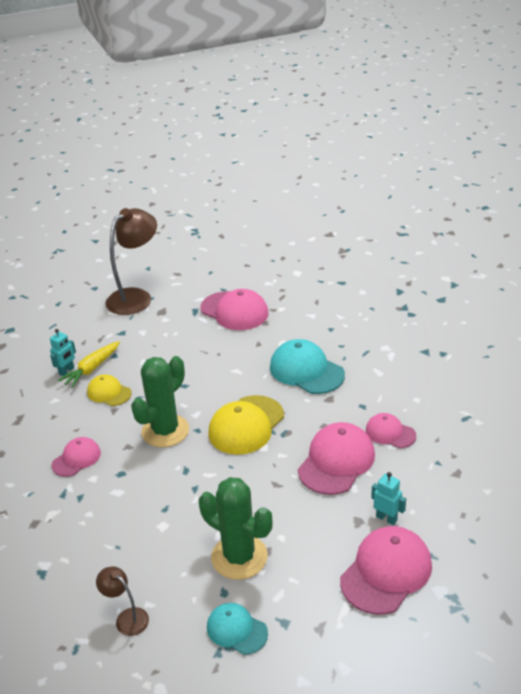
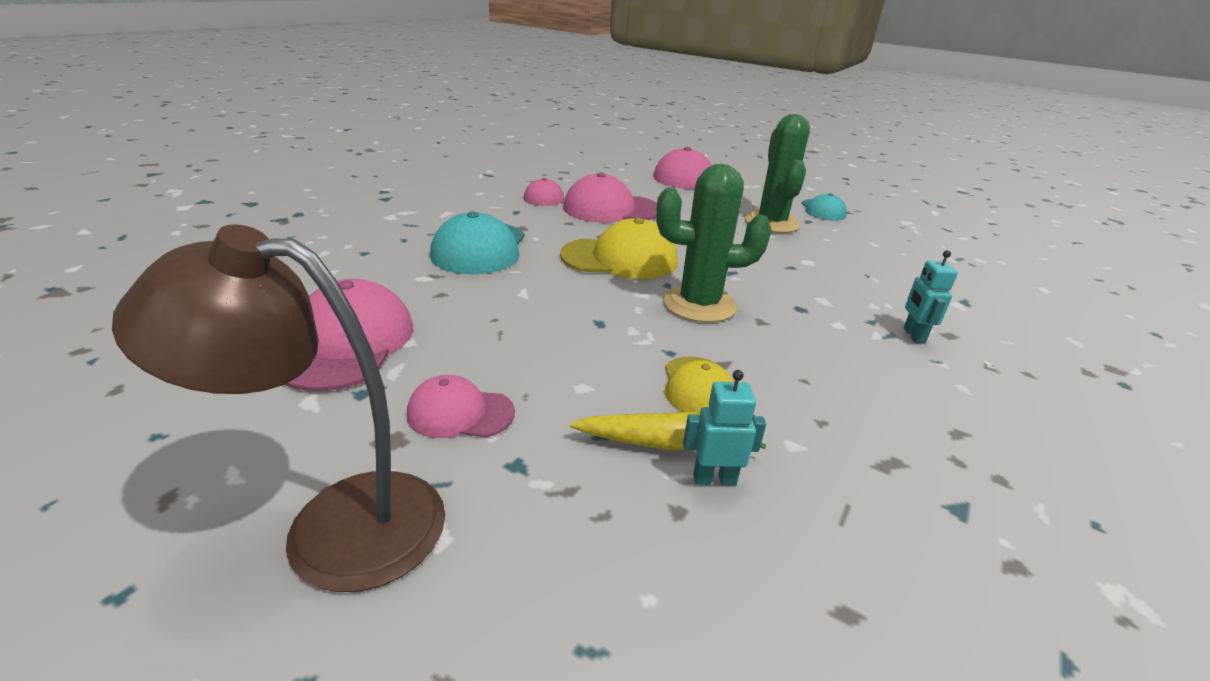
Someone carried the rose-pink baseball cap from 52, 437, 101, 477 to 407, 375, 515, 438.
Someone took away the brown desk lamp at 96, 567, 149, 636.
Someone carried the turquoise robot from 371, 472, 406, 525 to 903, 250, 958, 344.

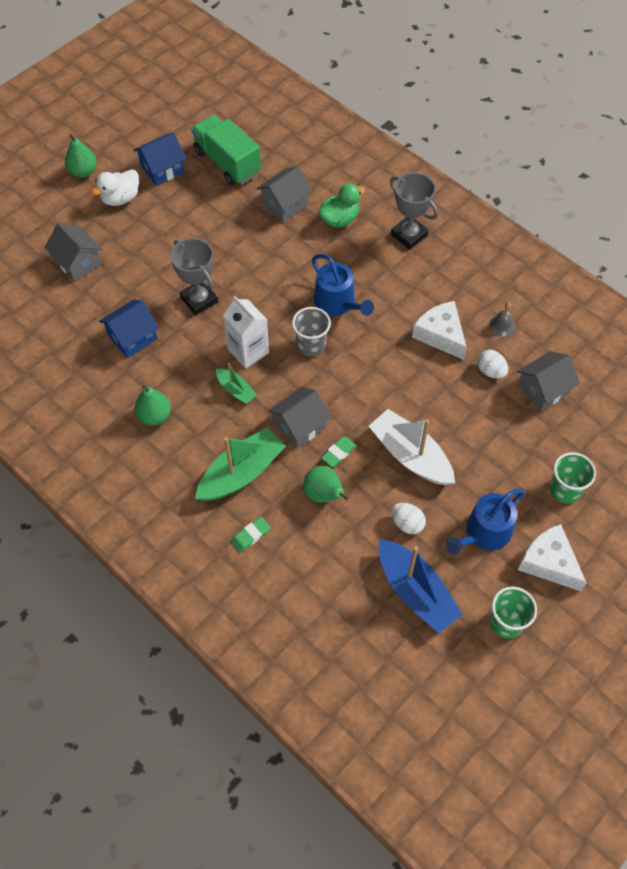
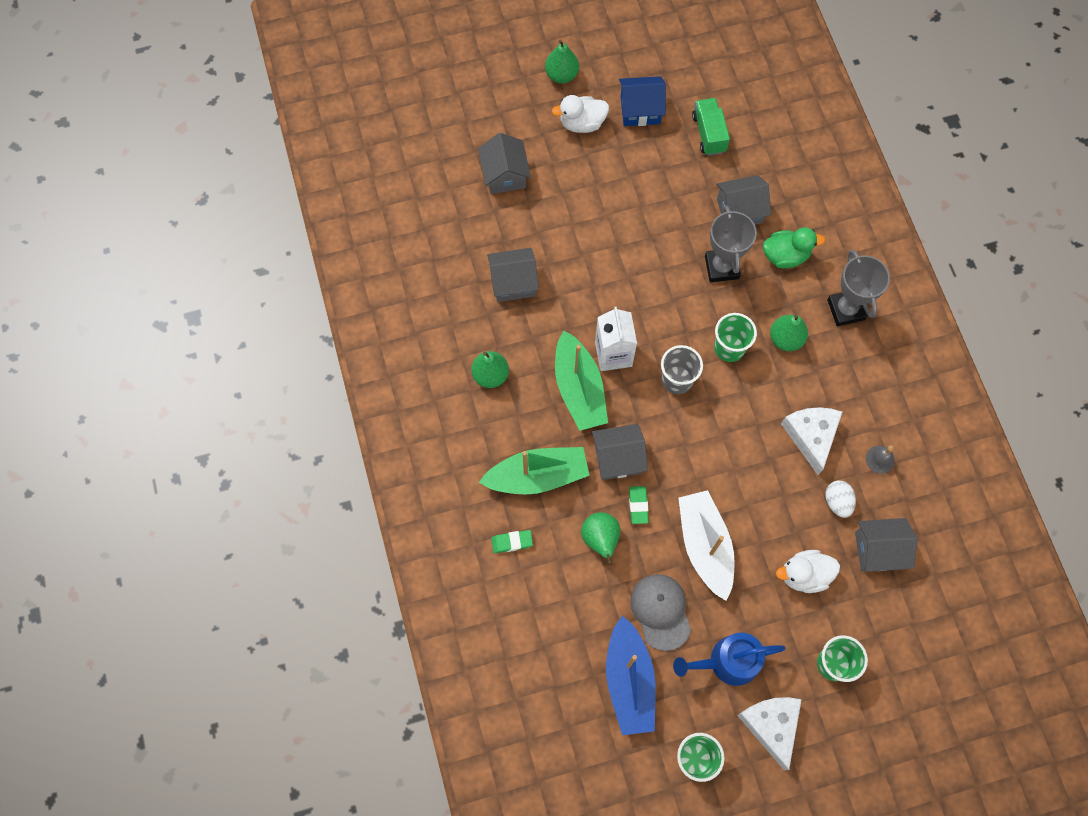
Someone repainted the blue cottage at 99, 299, 159, 358, which became the gray cottage at 487, 248, 539, 302.
Someone carried the gray trophy from 171, 238, 218, 315 to 705, 205, 757, 282.
Someone scaled the emerald lorry at 191, 115, 261, 185 by 0.65.
Someone scaled the emerald sailboat at 216, 363, 257, 404 by 1.91.
Someone swapped the blue watering pot at 312, 254, 374, 316 for the emerald cup at 714, 313, 757, 362.
Someone rotated the emerald pencil eraser at 321, 437, 356, 467 by 75 degrees counterclockwise.
Someone swapped the snow-white egg at 391, 503, 426, 534 for the gray baseball cap at 630, 574, 691, 651.
Someone put down the emerald pear at 770, 314, 808, 351.
Someone put down the snow-white rubber duck at 776, 550, 840, 593.

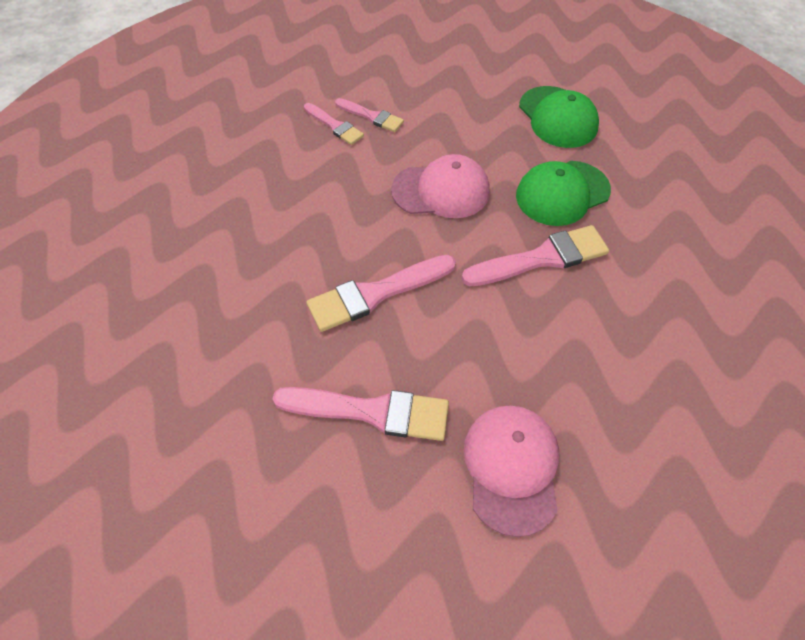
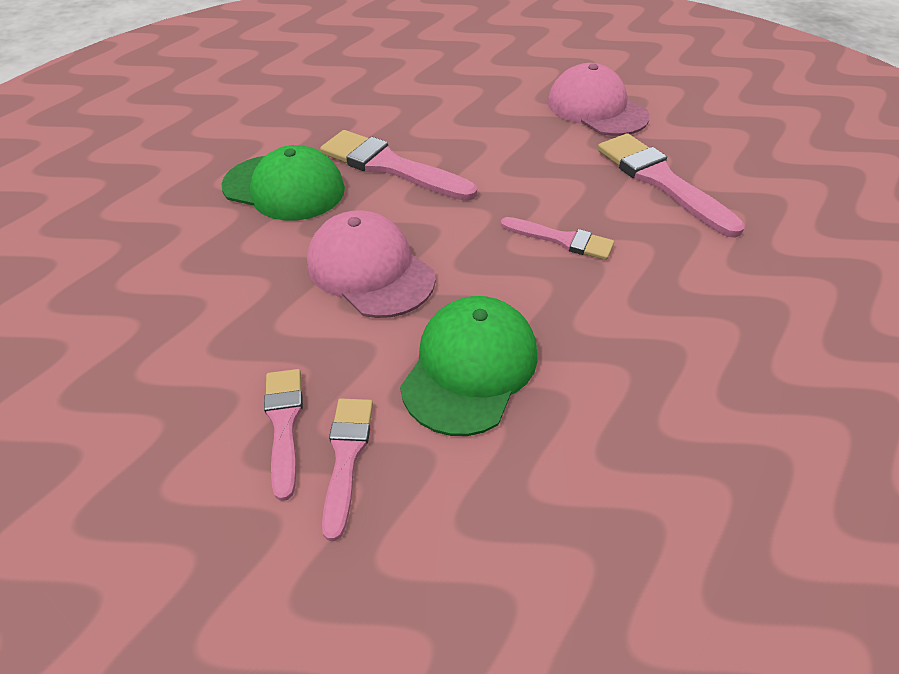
Someone scaled the rose-pink paint brush at 307, 255, 456, 332 by 0.59.
Someone rotated the rose-pink baseball cap at 464, 406, 559, 537 by 90 degrees clockwise.
Someone carried the emerald baseball cap from 519, 86, 599, 148 to 400, 296, 538, 436.

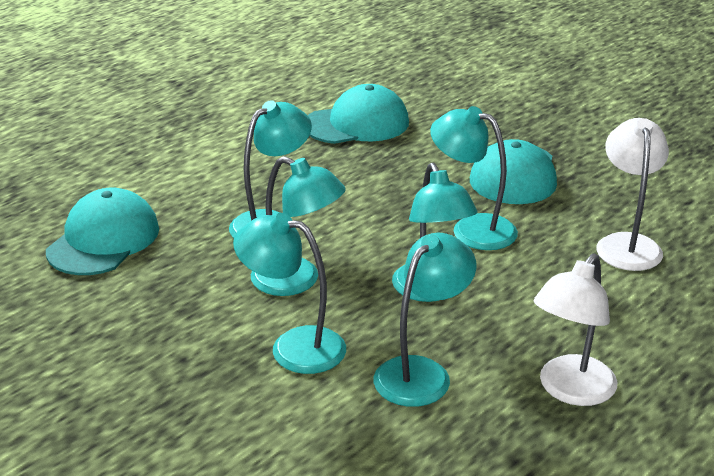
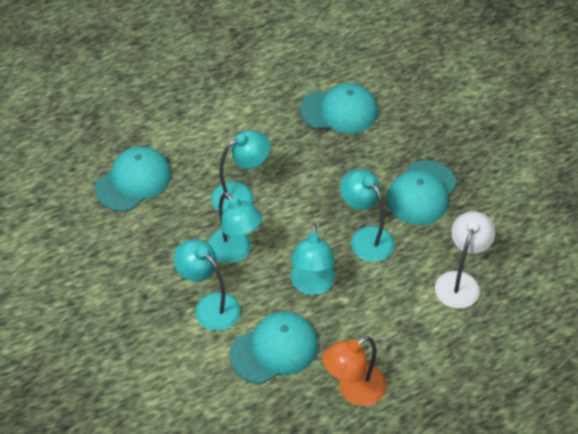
Someone swapped the turquoise desk lamp at 374, 233, 476, 407 for the turquoise baseball cap at 230, 311, 318, 384.
Someone repainted the snow-white desk lamp at 534, 254, 617, 406, which became the orange-coloured desk lamp at 322, 336, 386, 406.

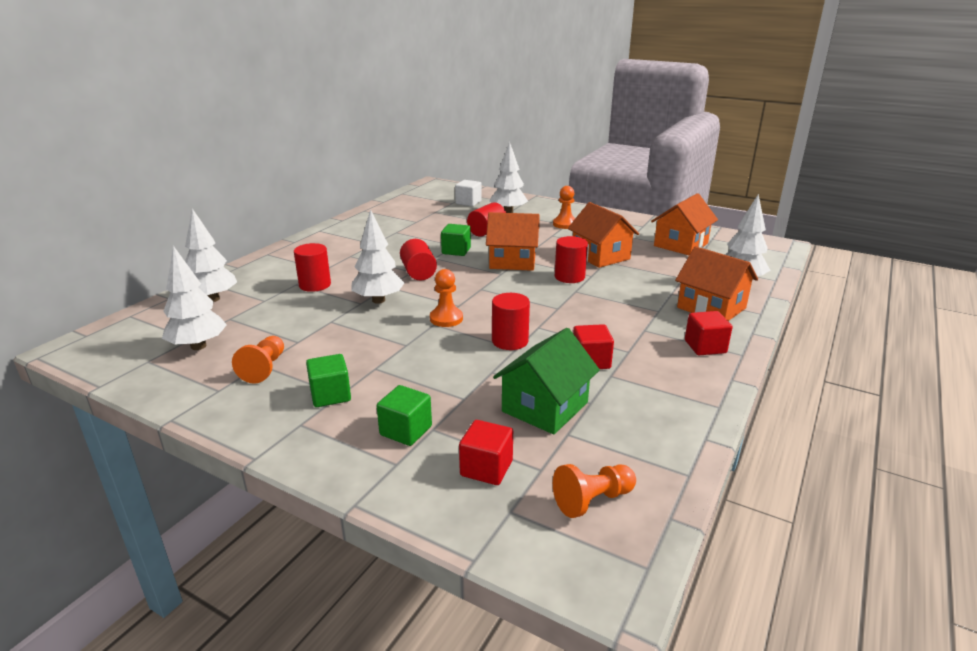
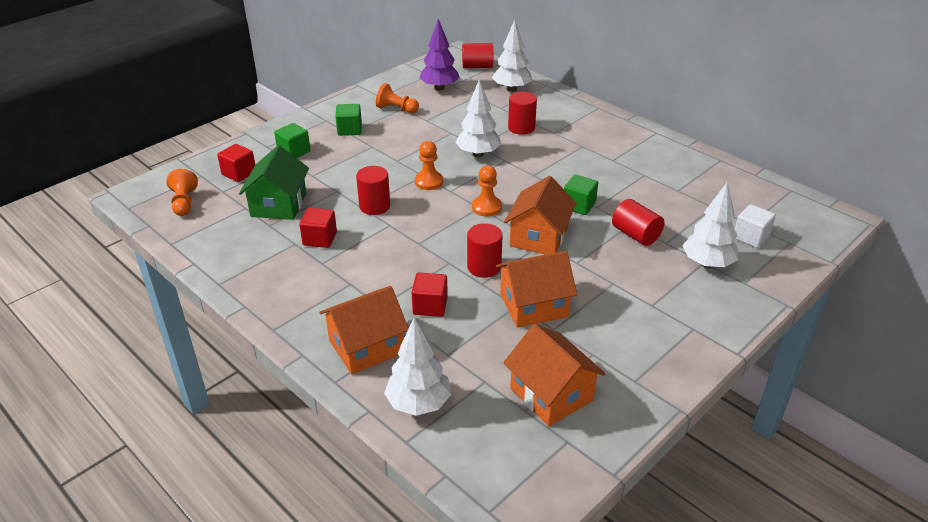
Someone repainted the snow-white toy tree at 162, 246, 227, 350, which became the royal purple toy tree at 419, 19, 460, 91.
Someone carried the crimson cylinder shape from 400, 239, 437, 280 to 462, 43, 493, 68.
Someone rotated the emerald cottage at 493, 328, 600, 434 by 45 degrees clockwise.
Someone carried the orange-coloured pawn from 553, 186, 575, 229 to 472, 166, 502, 217.
Someone carried the crimson solid cube from 685, 311, 733, 355 to 412, 272, 448, 317.

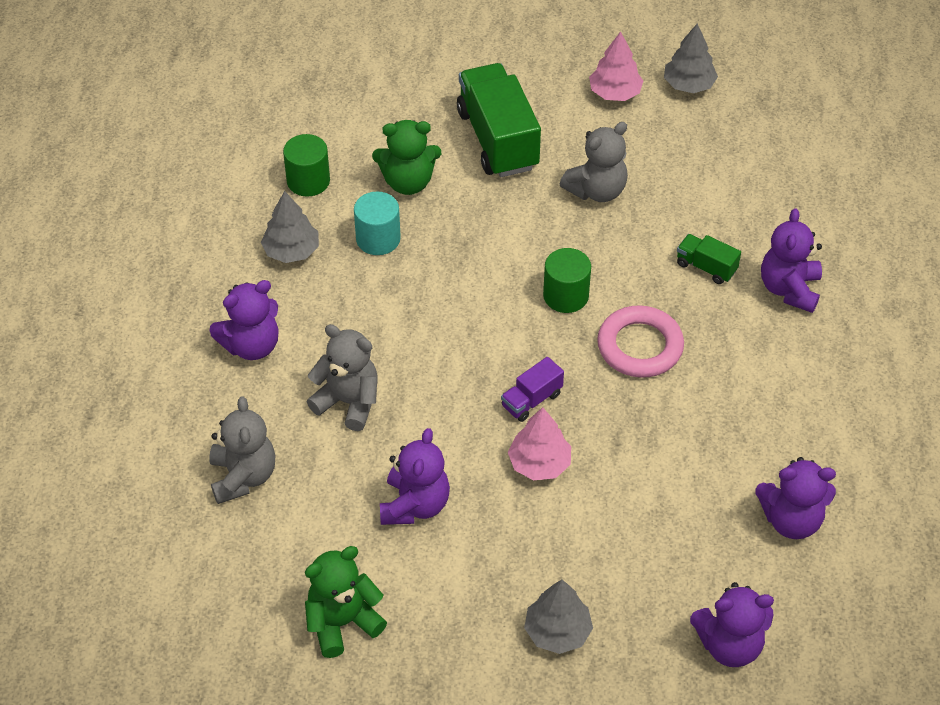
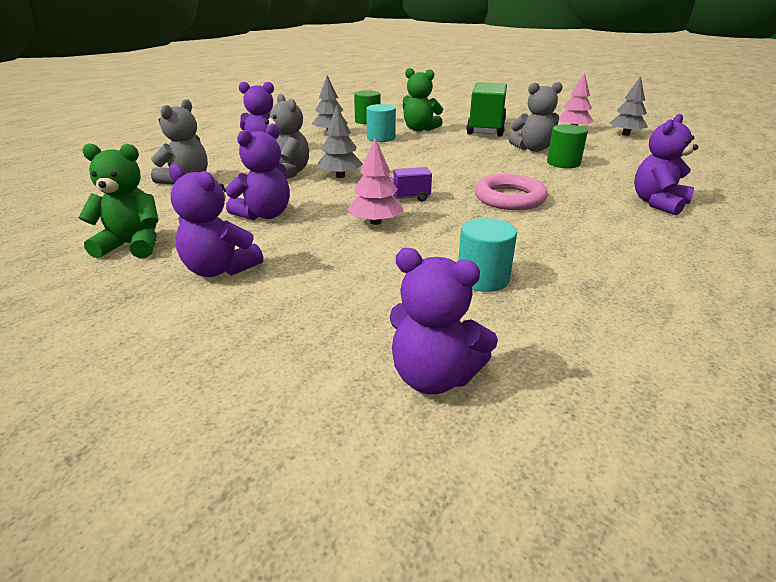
Someone carried the gray toy tree from 524, 579, 593, 654 to 317, 105, 363, 178.
Someone carried the emerald cylinder shape from 543, 248, 591, 313 to 547, 124, 588, 168.
Someone took away the emerald lorry at 677, 234, 741, 284.
Someone carried the royal purple teddy bear from 755, 457, 836, 539 to 169, 164, 263, 277.
Someone put down the turquoise cylinder shape at 458, 218, 517, 292.

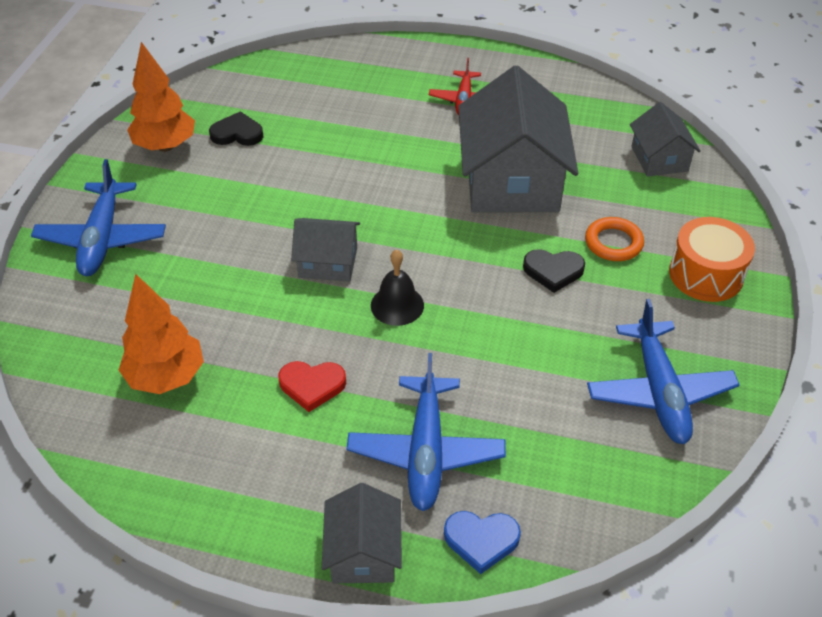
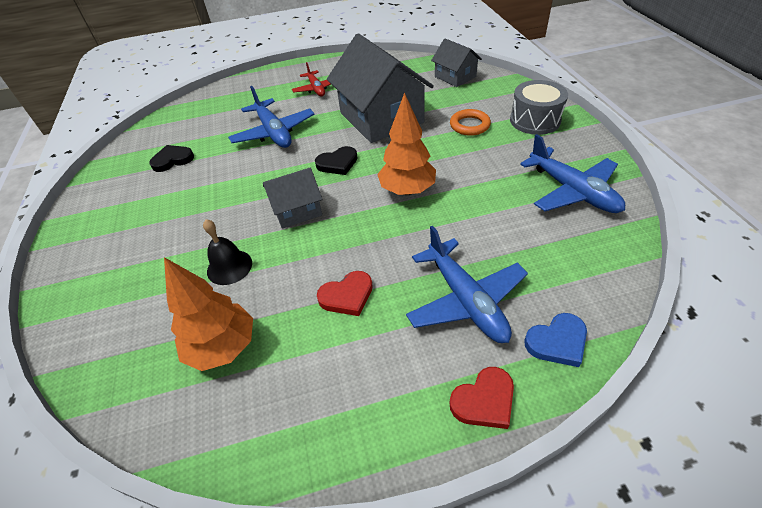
Someone carried the blue aeroplane from 31, 159, 166, 276 to 228, 86, 314, 148.
Someone carried the orange-coloured toy tree from 127, 42, 195, 152 to 377, 92, 436, 195.
Someone swapped the gray cottage at 322, 483, 402, 583 for the crimson heart shape at 449, 367, 514, 429.
Someone carried the black school bell from 371, 249, 424, 326 to 203, 219, 252, 285.
Someone carried the black heart shape from 523, 249, 585, 293 to 315, 146, 358, 175.
Someone repainted the orange-coloured drum at 669, 217, 755, 302, which became the gray drum at 510, 80, 568, 135.

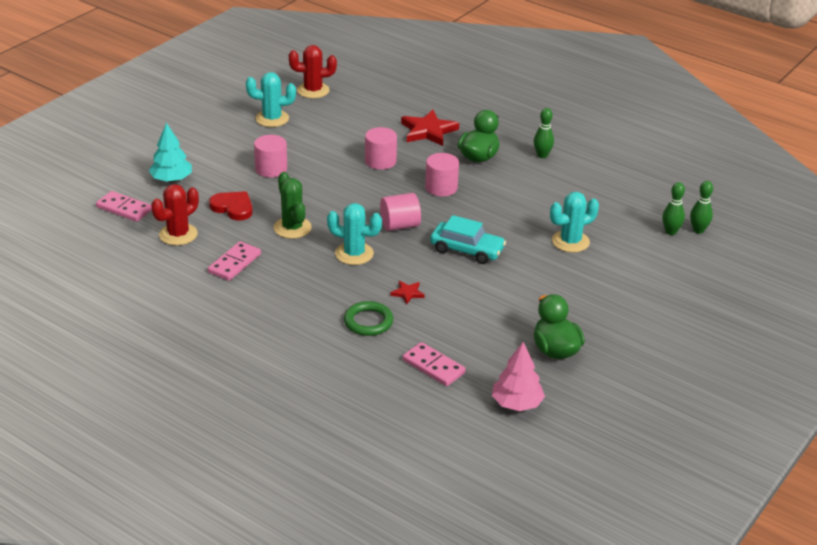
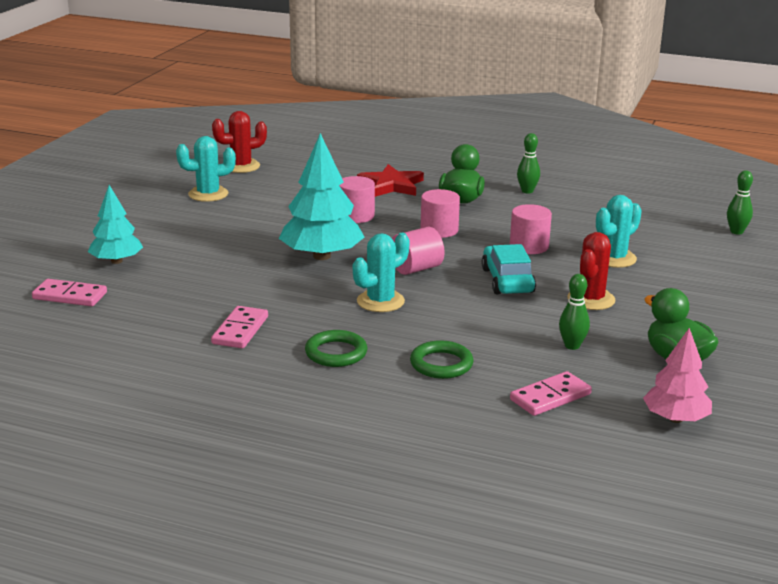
Someone carried the crimson cactus from 151, 184, 199, 245 to 567, 232, 616, 310.
Someone took away the crimson heart shape at 209, 191, 253, 220.
Someone carried the rose-pink cylinder shape from 254, 135, 287, 177 to 510, 204, 552, 254.
Someone took away the emerald cactus at 274, 172, 312, 239.
Someone rotated the turquoise cactus at 327, 203, 382, 265 by 45 degrees counterclockwise.
Someone took away the crimson star shape at 391, 281, 425, 305.
Someone rotated the rose-pink domino piece at 403, 342, 466, 386 by 60 degrees counterclockwise.
Someone rotated the turquoise car at 430, 215, 506, 264 by 105 degrees counterclockwise.
Someone carried the emerald bowling pin from 662, 182, 685, 235 to 559, 274, 590, 350.
Someone put down the turquoise toy tree at 279, 133, 364, 260.
Someone put down the emerald torus at 305, 330, 367, 367.

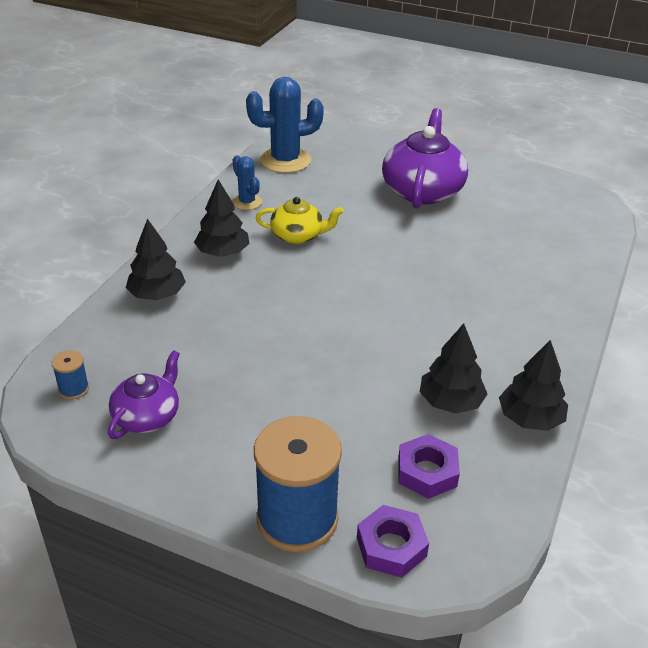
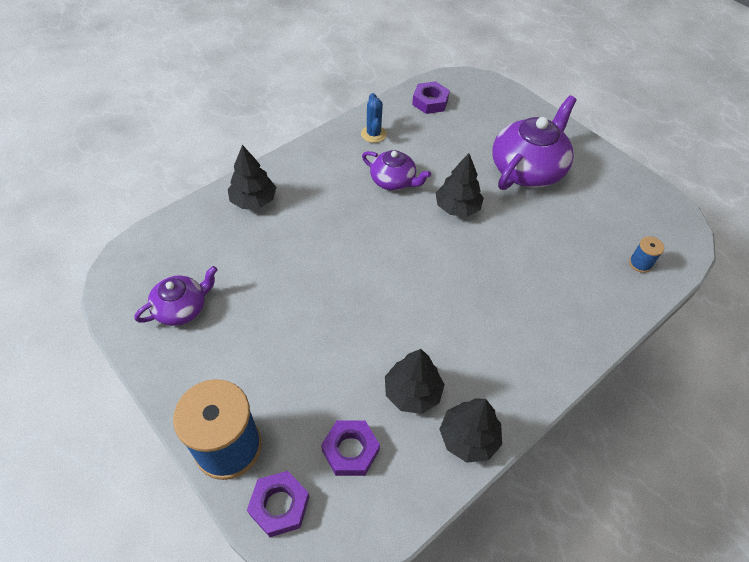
Someone carried the blue reel of thread from 52, 350, 89, 399 to 629, 236, 664, 273.
Someone carried the black toy tree from 194, 179, 249, 257 to 436, 153, 484, 217.
Someone swapped the blue cactus at 246, 77, 324, 173 for the royal purple hex nut at 412, 81, 450, 114.
Someone repainted the bright yellow teapot at 256, 197, 344, 244, which became the royal purple teapot at 362, 150, 431, 191.

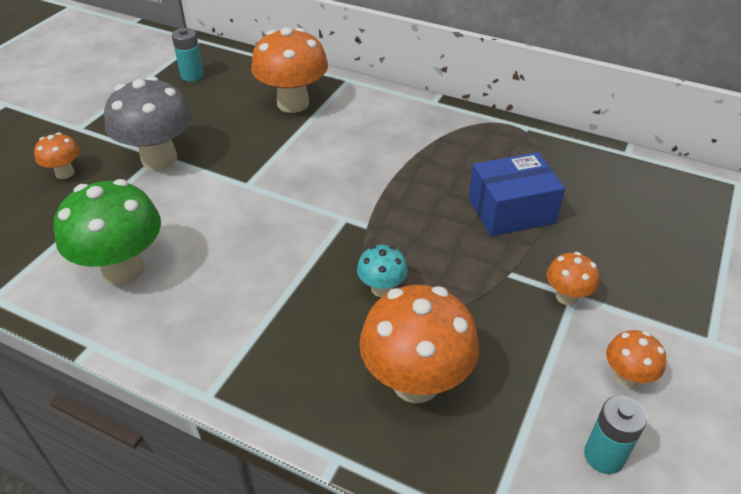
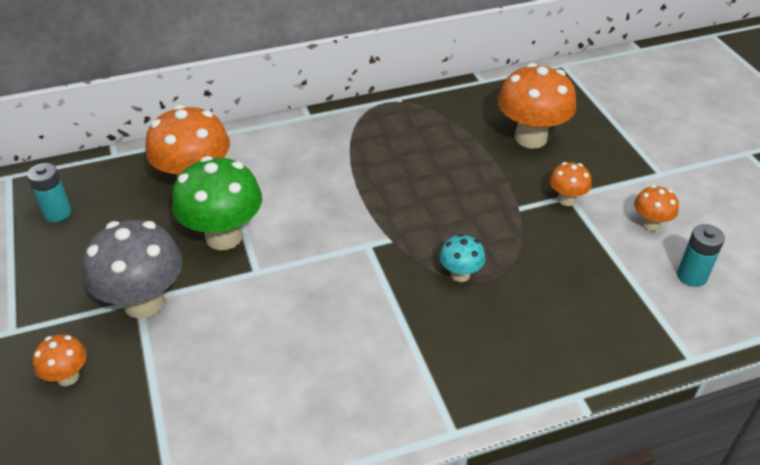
Someone carried the emerald fungus from 54, 179, 161, 285 to 172, 156, 262, 250.
Someone carried the orange-coloured fungus from 359, 285, 479, 403 to 498, 63, 576, 149.
Someone took away the blue parcel at 469, 152, 565, 236.

